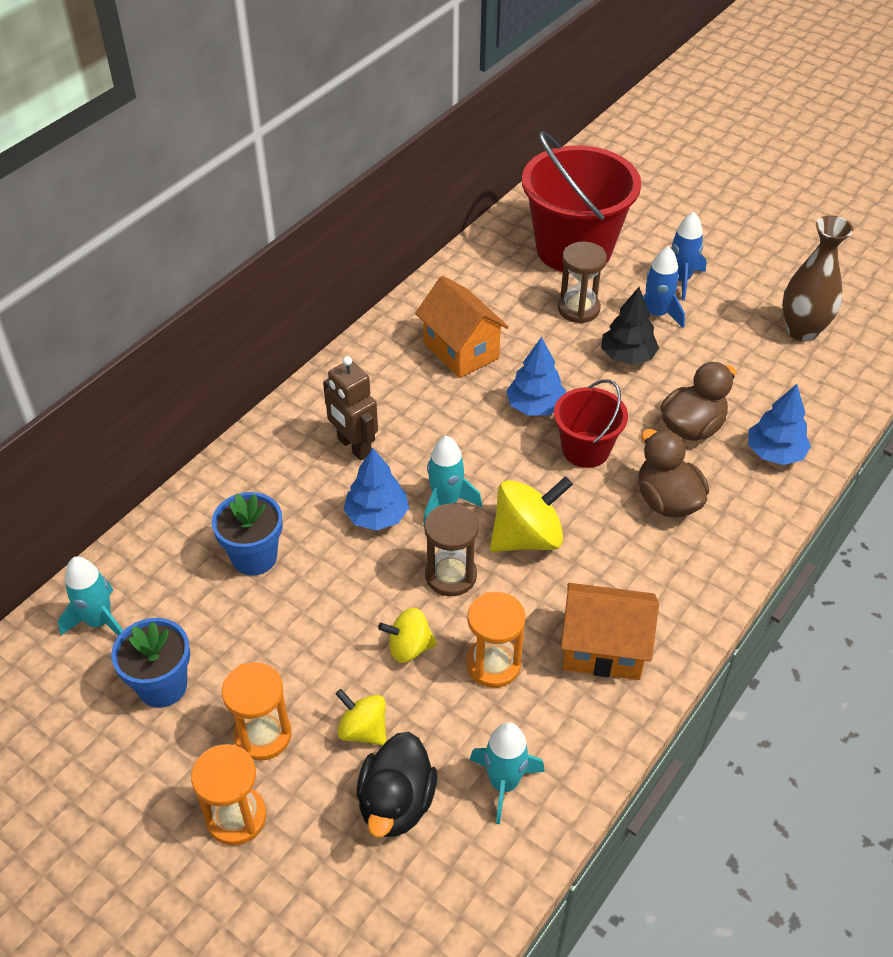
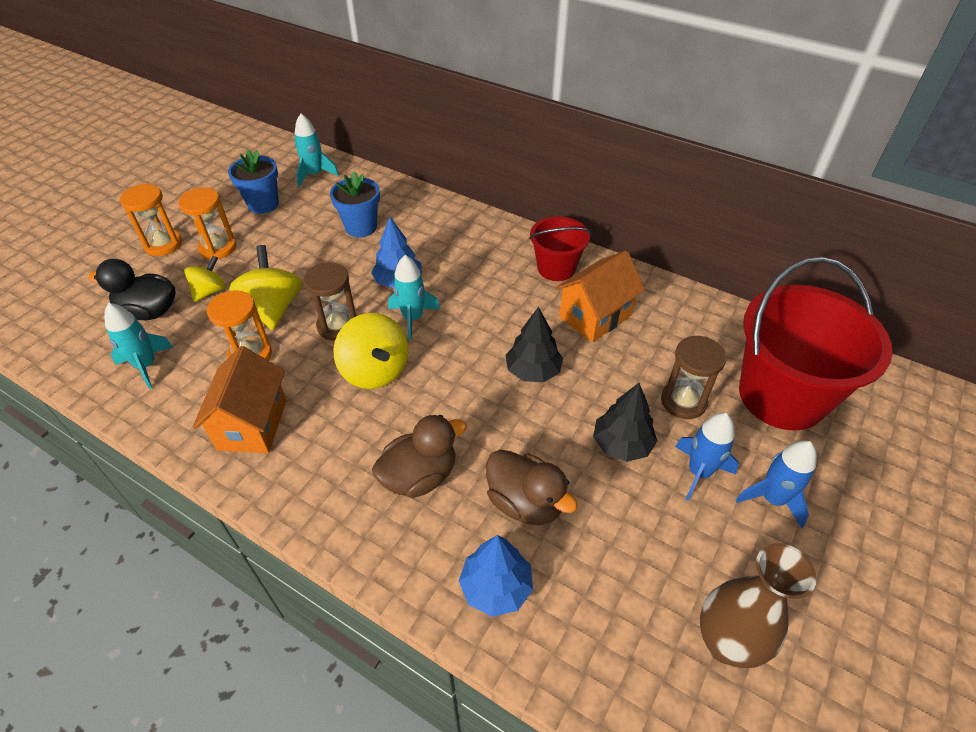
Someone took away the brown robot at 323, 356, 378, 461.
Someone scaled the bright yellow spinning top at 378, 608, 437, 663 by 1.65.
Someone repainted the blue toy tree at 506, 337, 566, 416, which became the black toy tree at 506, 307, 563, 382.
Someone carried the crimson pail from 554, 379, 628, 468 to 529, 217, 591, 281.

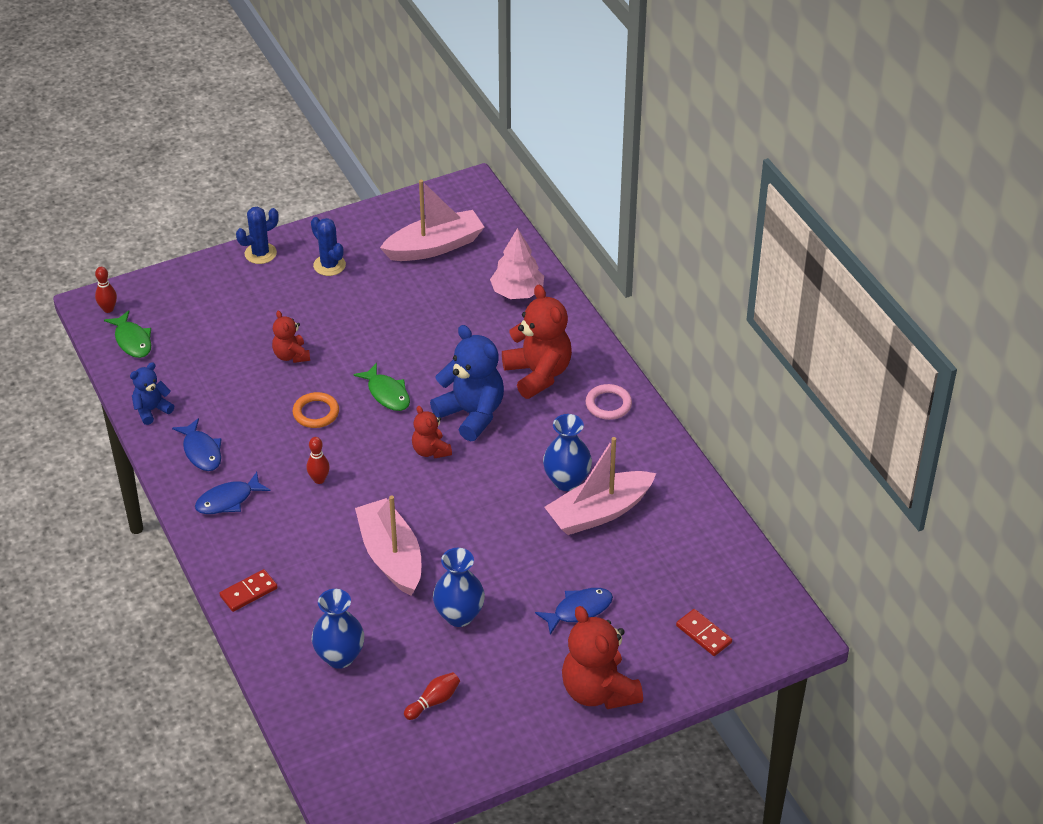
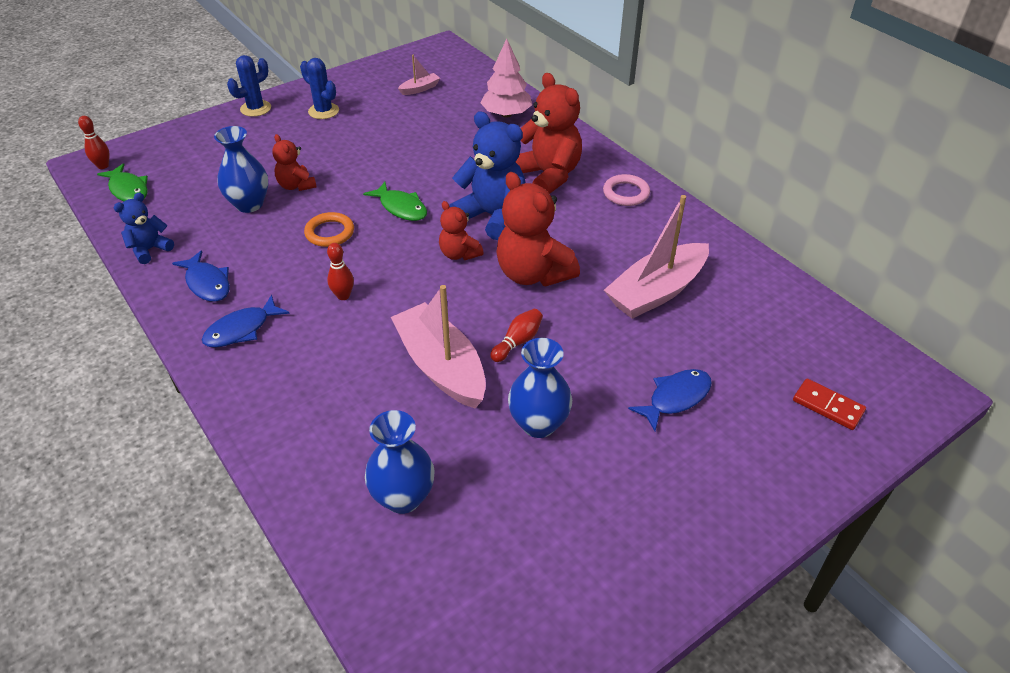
Someone took away the crimson domino piece at 219, 569, 278, 612.
Someone scaled the rose-pink sailboat at 380, 180, 485, 261 by 0.46.
Someone carried the crimson bowling pin from 404, 672, 460, 720 to 490, 309, 543, 362.
Someone carried the blue flower vase from 543, 414, 592, 491 to 214, 126, 268, 213.
Someone carried the crimson teddy bear from 562, 606, 643, 709 to 496, 172, 580, 286.

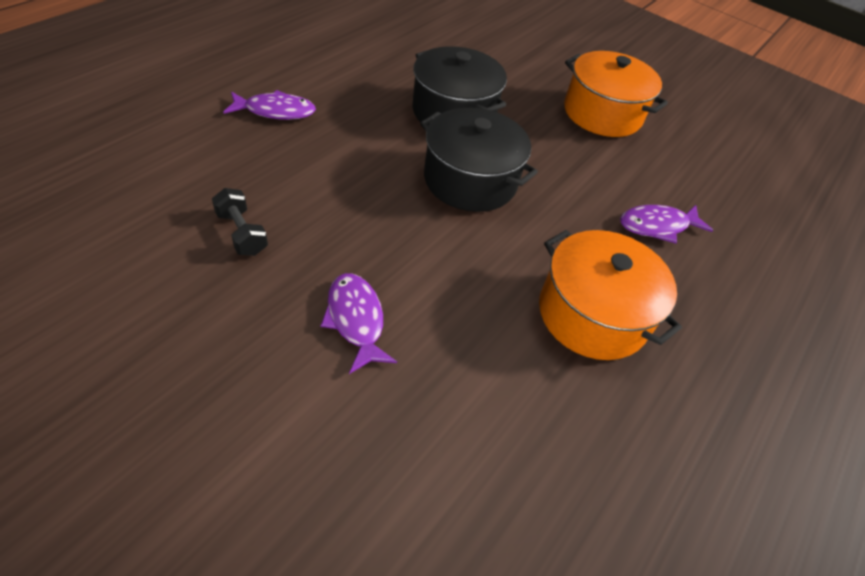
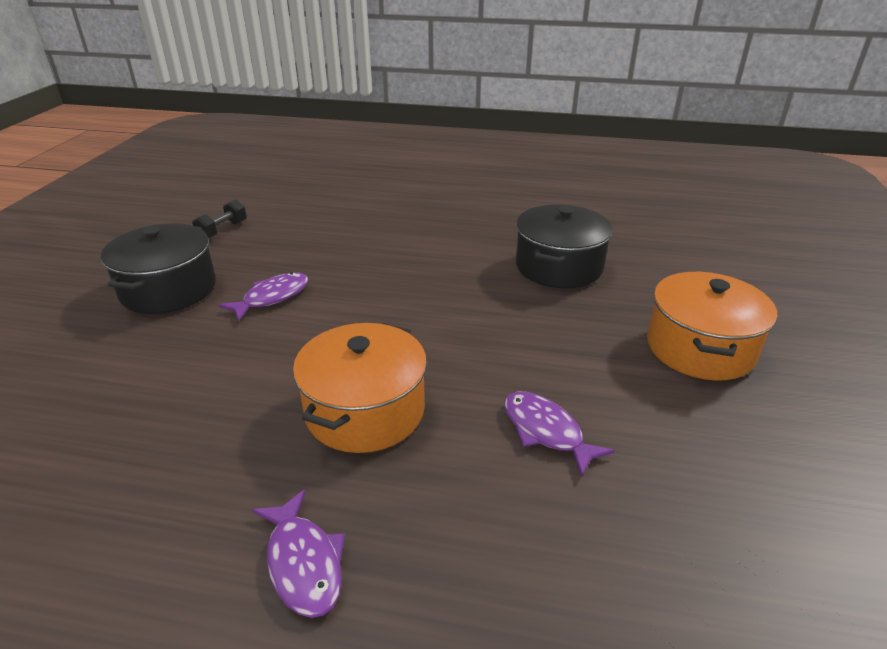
Someone carried the black dumbbell from 212, 188, 268, 256 to 192, 199, 247, 238.
Someone carried the royal purple fish figure from 223, 90, 316, 120 to 252, 489, 345, 618.
Someone carried the black pot from 420, 108, 538, 212 to 101, 223, 216, 314.

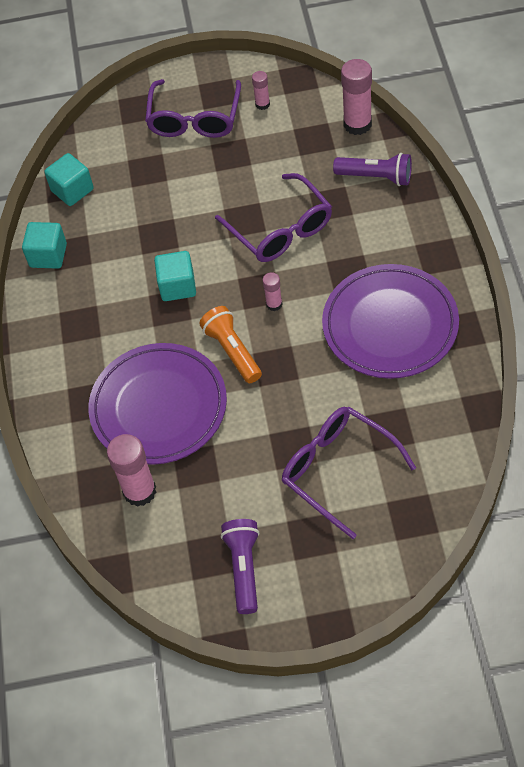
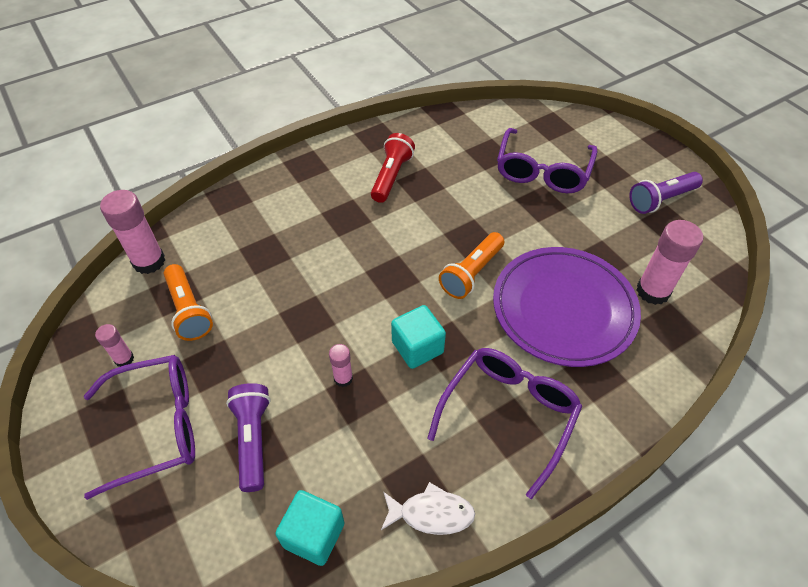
Someone swapped the turquoise solid cube at 22, 222, 67, 269 for the snow-white fish figure at 381, 482, 475, 535.
Someone carried the royal purple spectacles from 215, 173, 332, 262 to 428, 348, 582, 499.
Someone carried the rose-pink glue from 263, 272, 282, 311 to 329, 344, 353, 387.
Someone swapped the royal purple plate at 322, 264, 459, 379 for the crimson pocket torch at 371, 133, 415, 203.
Someone carried the royal purple pocket torch from 333, 153, 412, 186 to 226, 383, 271, 492.
Someone put down the orange-coloured pocket torch at 164, 264, 213, 341.

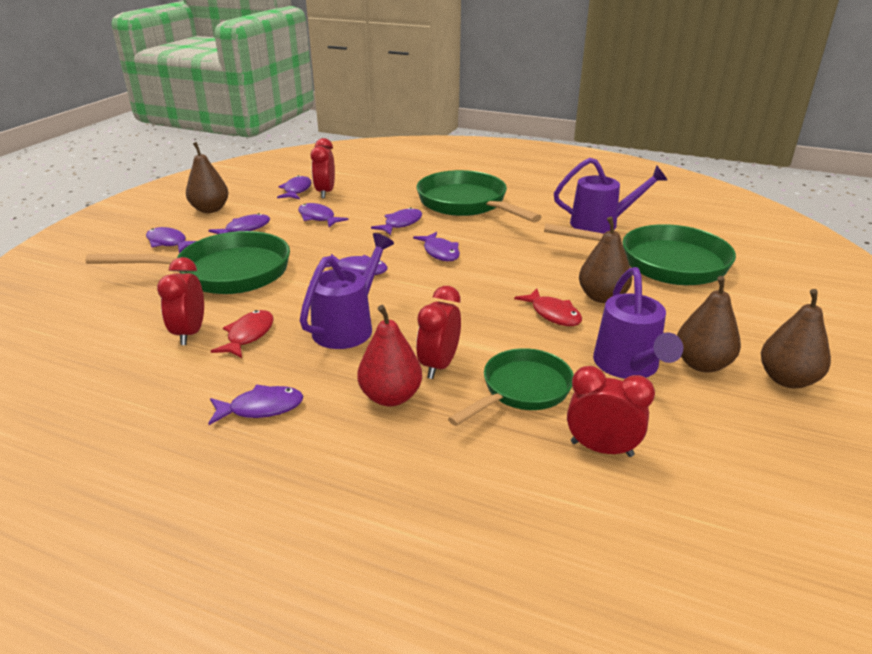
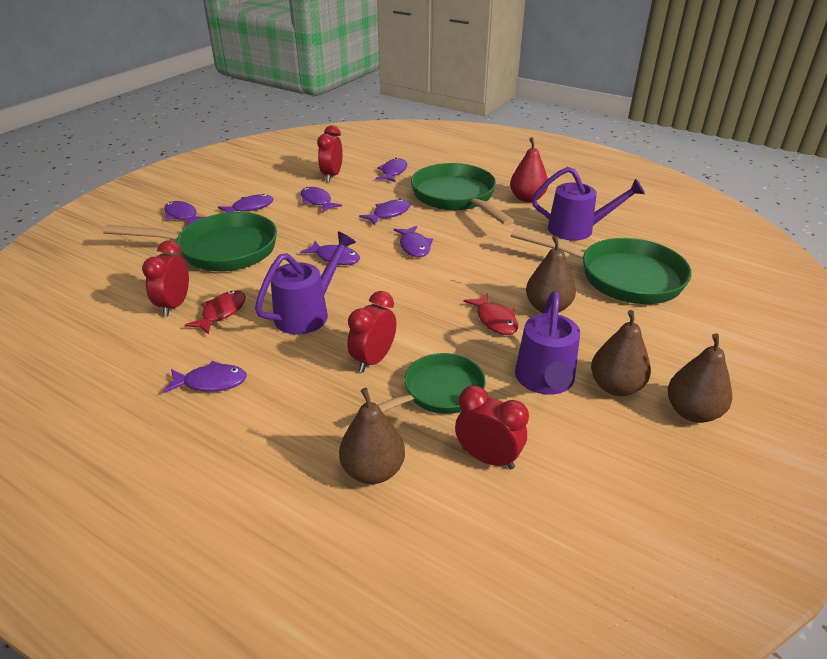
Someone carried the brown pear from 186, 142, 229, 213 to 339, 388, 405, 484.
Someone carried the royal purple fish figure from 277, 175, 311, 199 to 375, 158, 407, 182.
Someone carried the crimson pear from 357, 305, 422, 406 to 510, 137, 548, 203.

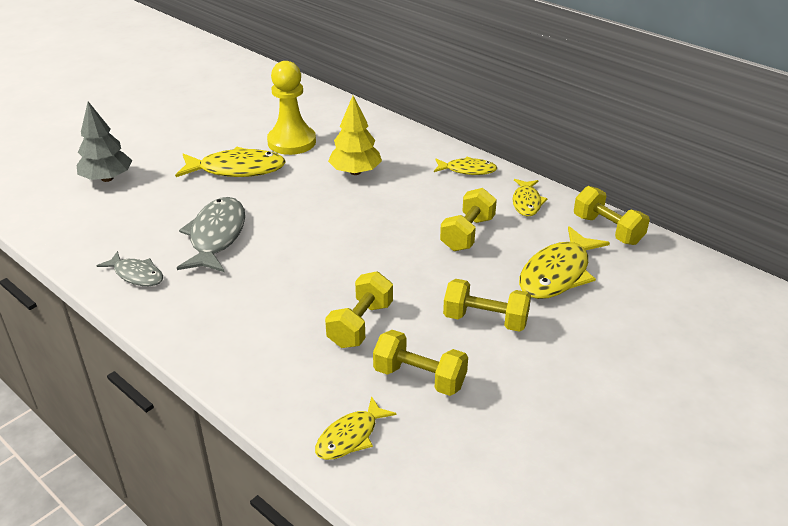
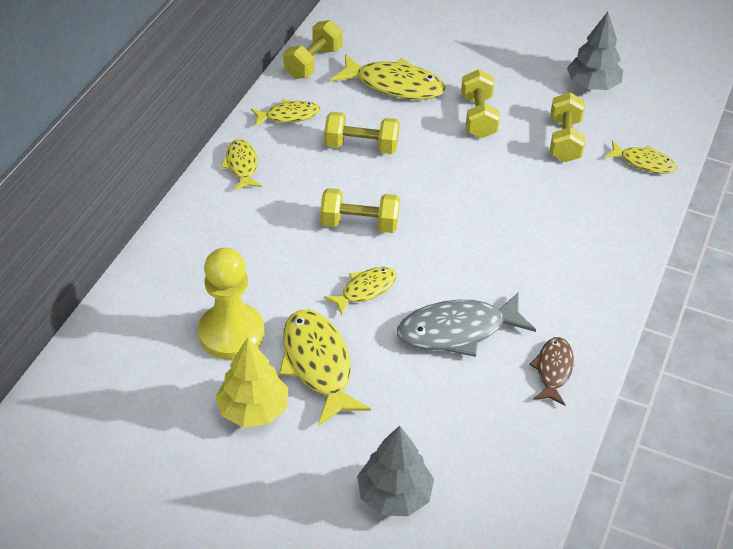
Someone repainted the gray fish figure at 97, 251, 163, 286, which became the brown fish figure at 529, 337, 574, 406.
Someone carried the bright yellow dumbbell from 325, 271, 393, 348 to 320, 188, 400, 233.
Someone carried the bright yellow toy tree from 328, 96, 382, 175 to 215, 337, 288, 427.
Someone put down the bright yellow fish figure at 324, 267, 397, 316.
Someone put down the gray toy tree at 567, 12, 623, 90.

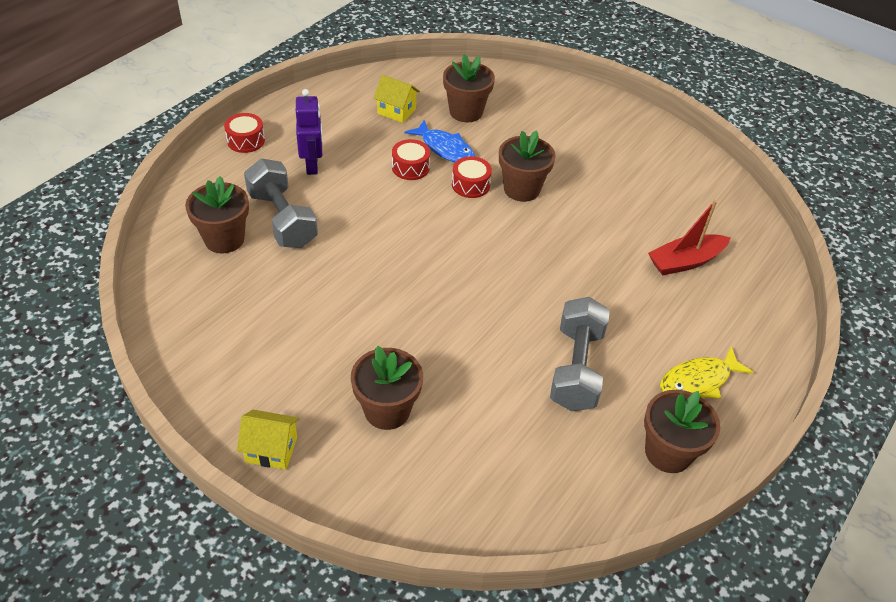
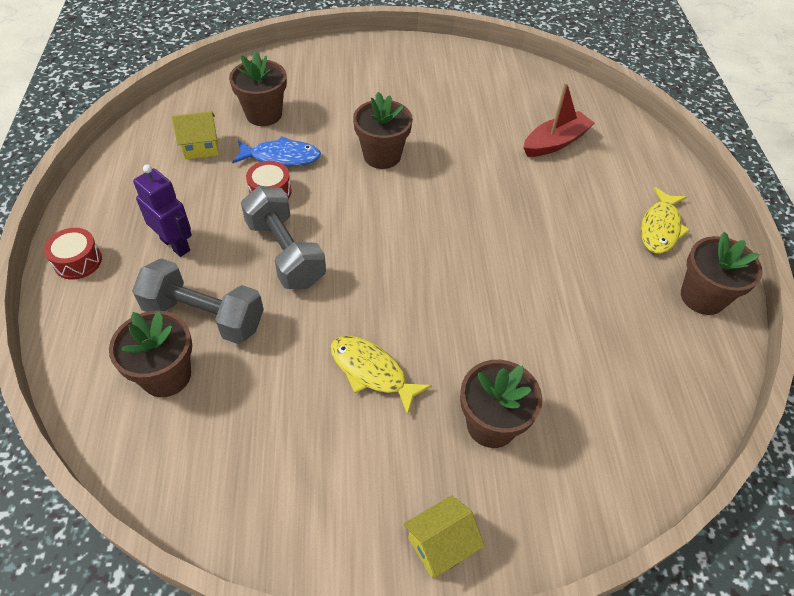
Someone took away the crimson drum at 452, 156, 492, 198.
Someone carried the gray dumbbell from 550, 297, 610, 411 to 241, 186, 326, 289.
Someone rotated the crimson sailboat at 648, 200, 731, 275 by 150 degrees counterclockwise.
Someone put down the bright yellow fish figure at 330, 336, 432, 416.

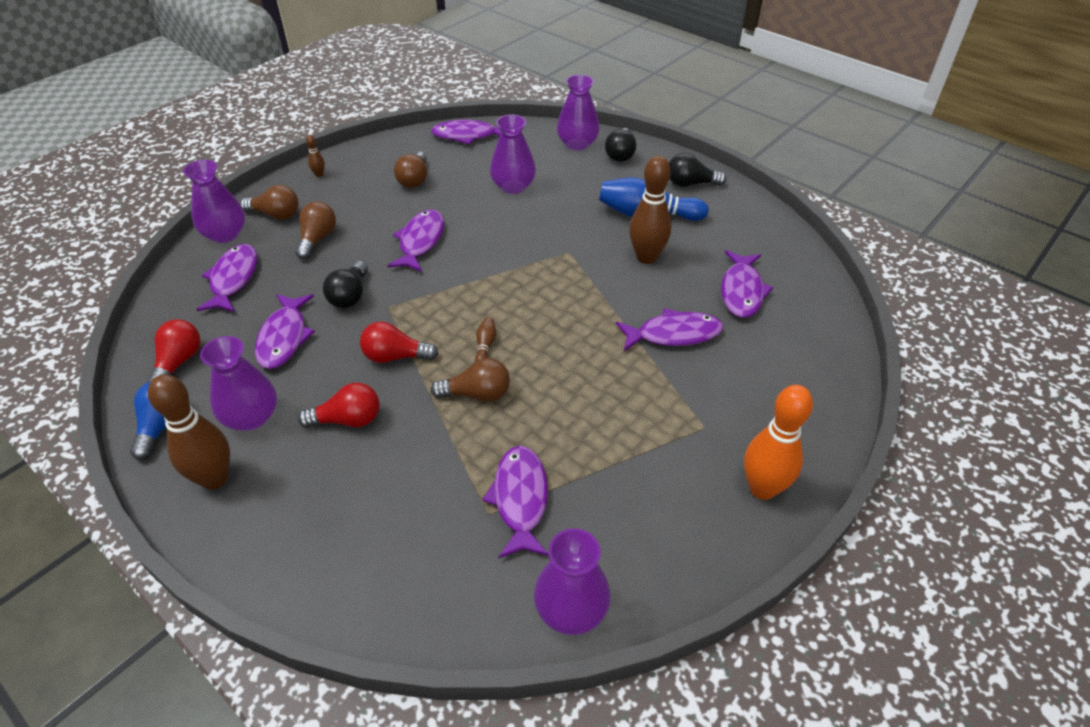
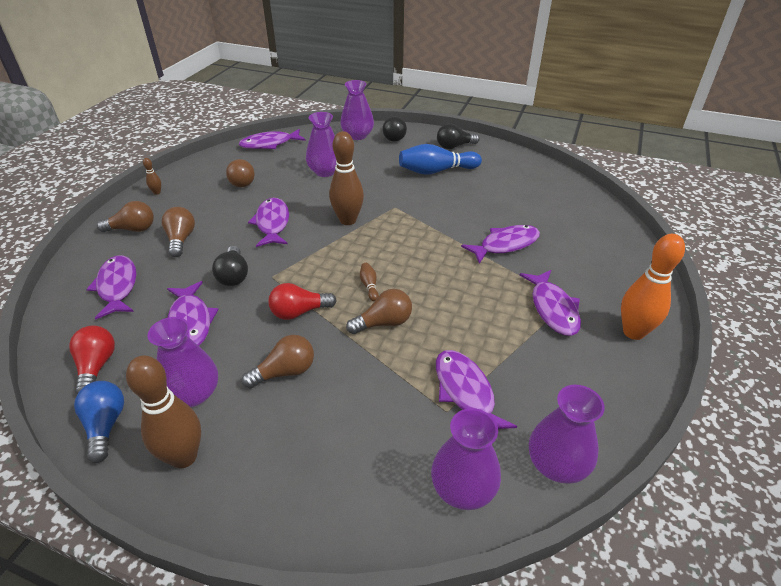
Someone carried the royal purple flower vase from 183, 160, 245, 243 to 431, 408, 501, 510.
Someone repainted the crimson light bulb at 298, 382, 379, 428, which became the brown light bulb at 242, 335, 314, 388.
Someone carried the brown bowling pin from 629, 155, 671, 264 to 329, 131, 364, 225.
Someone carried the royal purple fish figure from 721, 250, 774, 318 to 520, 270, 581, 336.

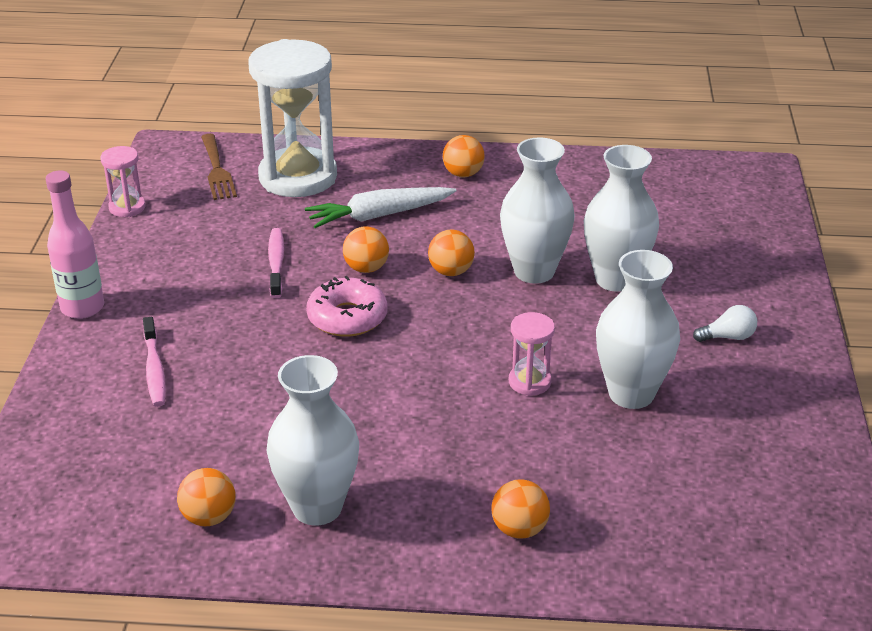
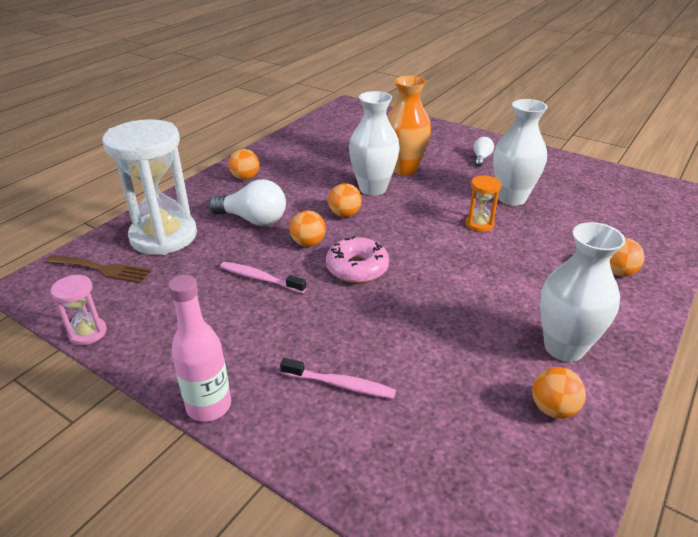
Someone swapped the snow-white carrot at 305, 187, 457, 228 for the snow-white light bulb at 209, 179, 286, 226.
Someone repainted the rose-pink hourglass at 509, 312, 555, 396, which became the orange-coloured hourglass at 465, 175, 501, 232.
Someone repainted the snow-white flower vase at 584, 145, 659, 292, which became the orange-coloured flower vase at 387, 76, 431, 175.

